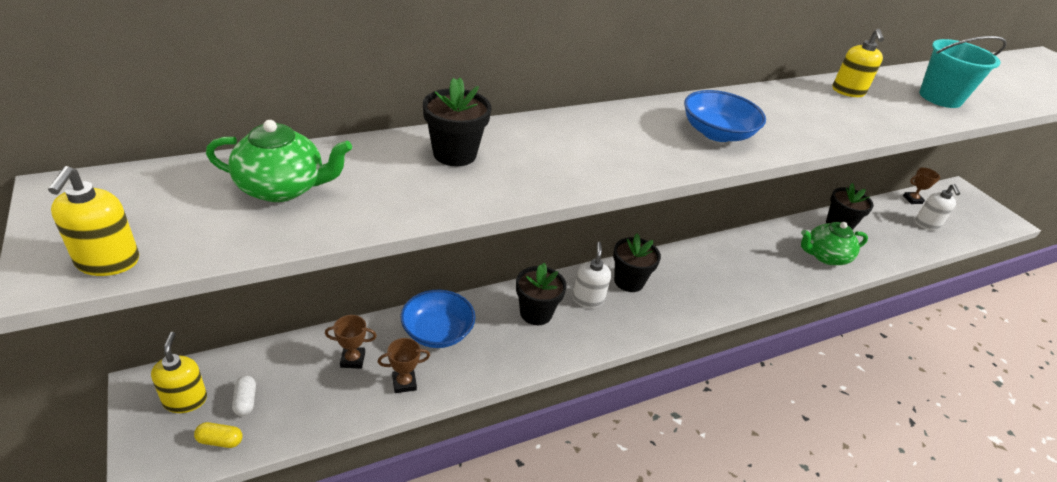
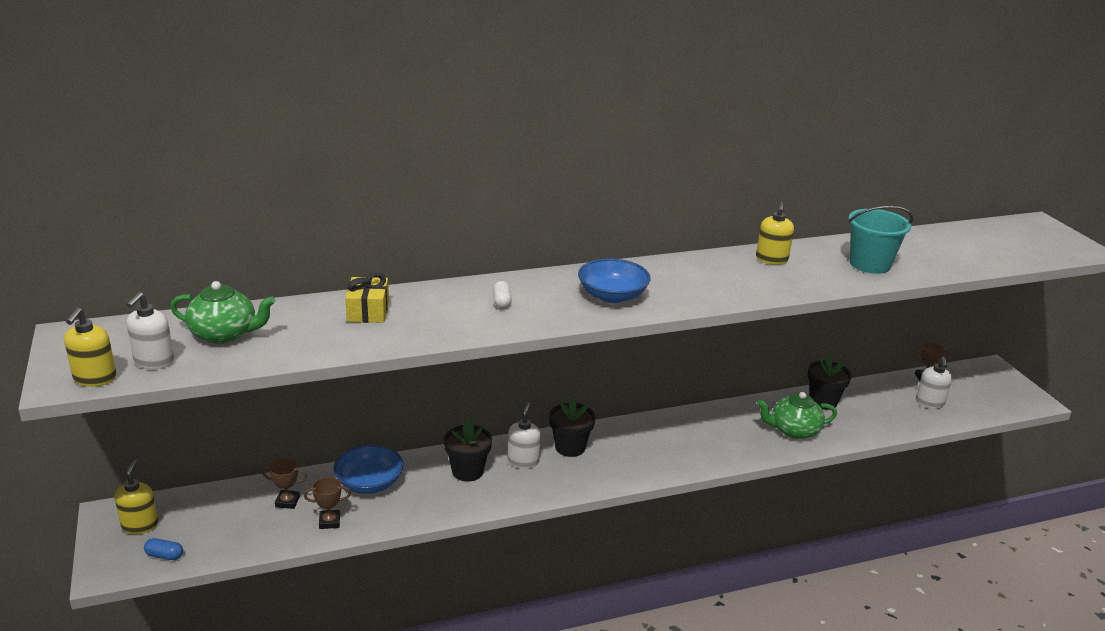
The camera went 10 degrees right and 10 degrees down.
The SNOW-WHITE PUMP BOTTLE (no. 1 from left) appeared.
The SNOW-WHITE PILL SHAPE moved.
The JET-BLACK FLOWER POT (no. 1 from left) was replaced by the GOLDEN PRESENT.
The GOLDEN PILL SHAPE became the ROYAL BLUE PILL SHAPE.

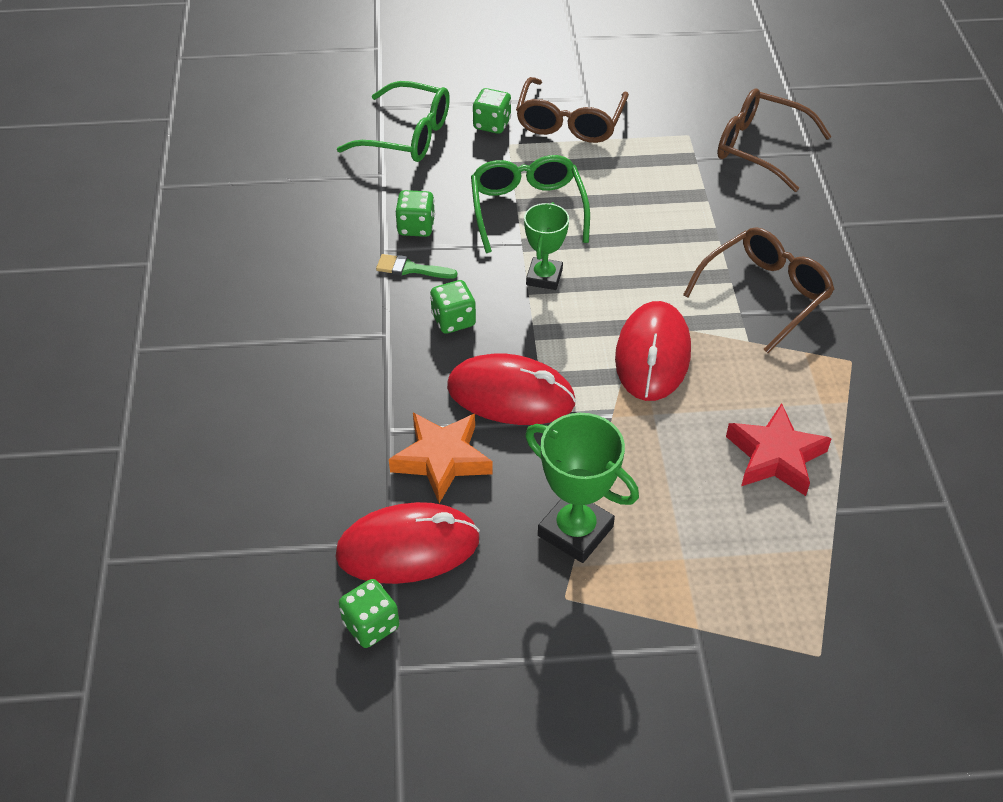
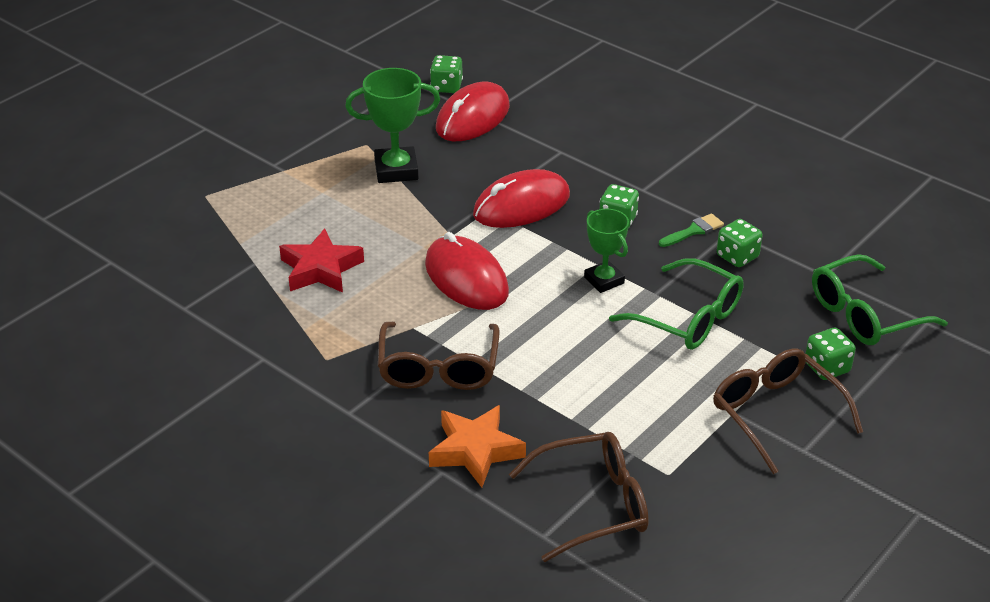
The camera went 135 degrees right and 10 degrees down.
The BRIGHT ORANGE STAR SHAPE moved.

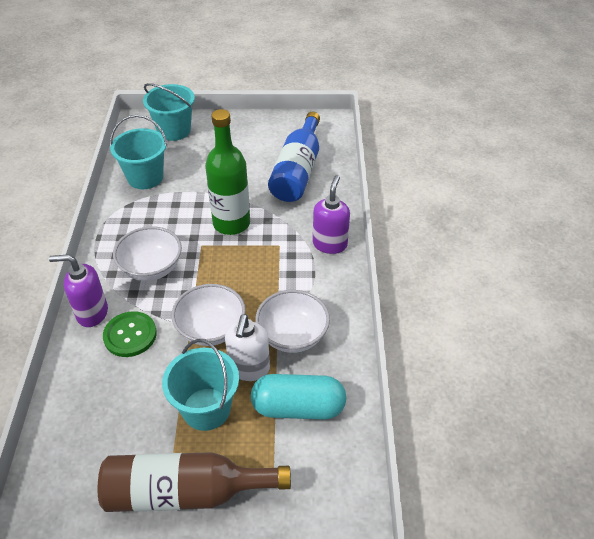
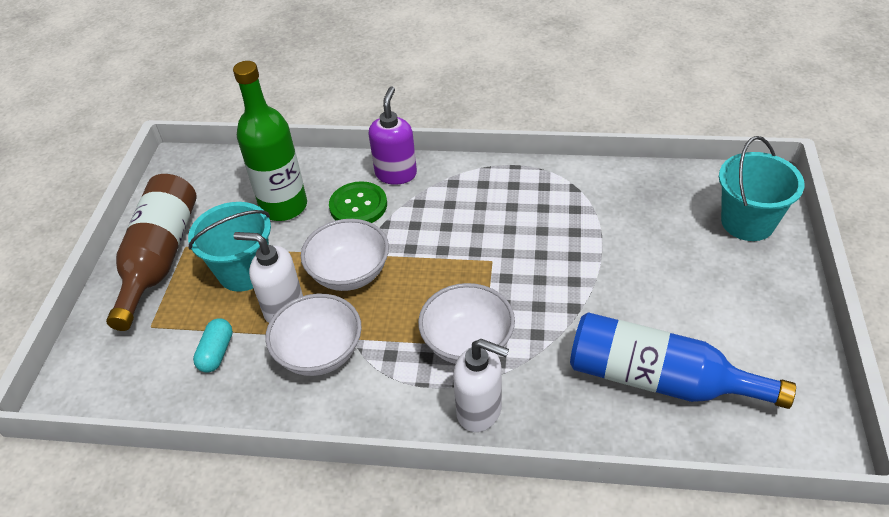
The camera went 100 degrees right and 0 degrees up.
The AQUA BUCKET (no. 1 from left) disappeared.
The SNOW-WHITE DEEP DISH (no. 1 from left in the first image) moved.
The LEAF-GREEN DRINK BOTTLE moved.
The PURPLE PUMP BOTTLE (no. 2 from left) became the SNOW-WHITE PUMP BOTTLE (no. 2 from left).
The AQUA PILL SHAPE changed to 0.54 times the size.

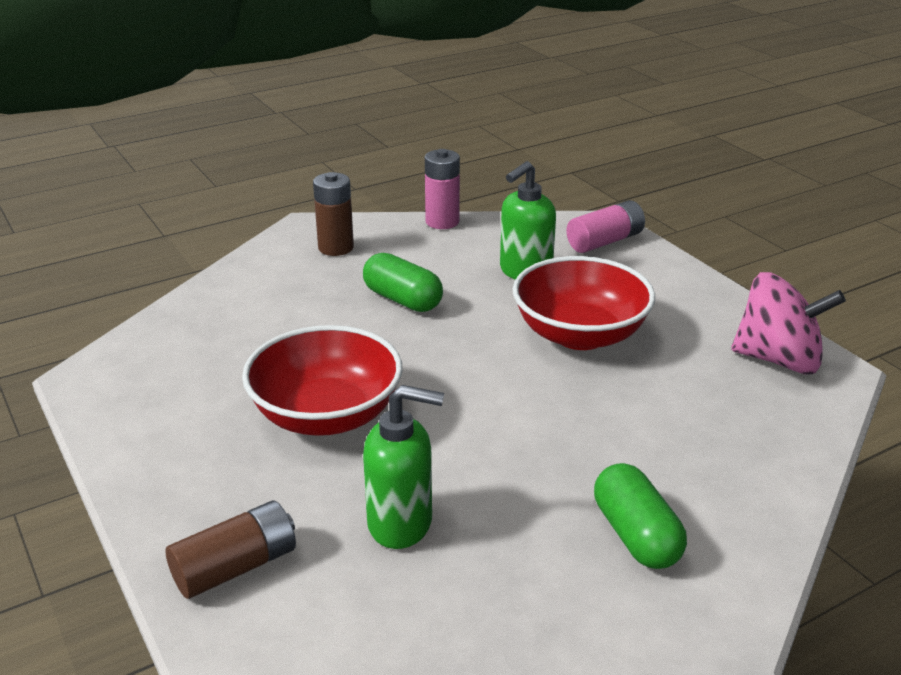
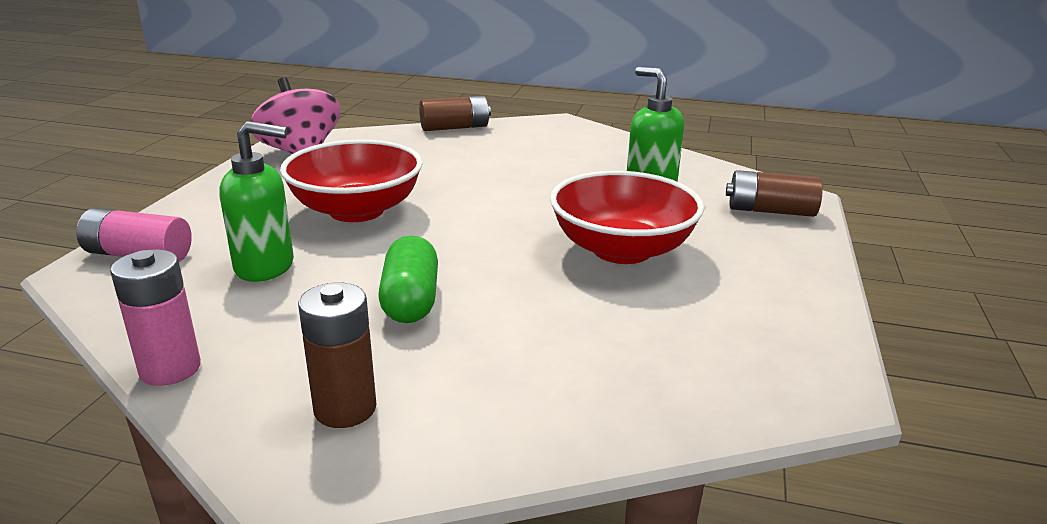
The camera went 135 degrees left and 5 degrees down.
The LEAF-GREEN PILL SHAPE (no. 2 from left) disappeared.
The DARK BROWN POWER CELL (no. 2 from left) appeared.

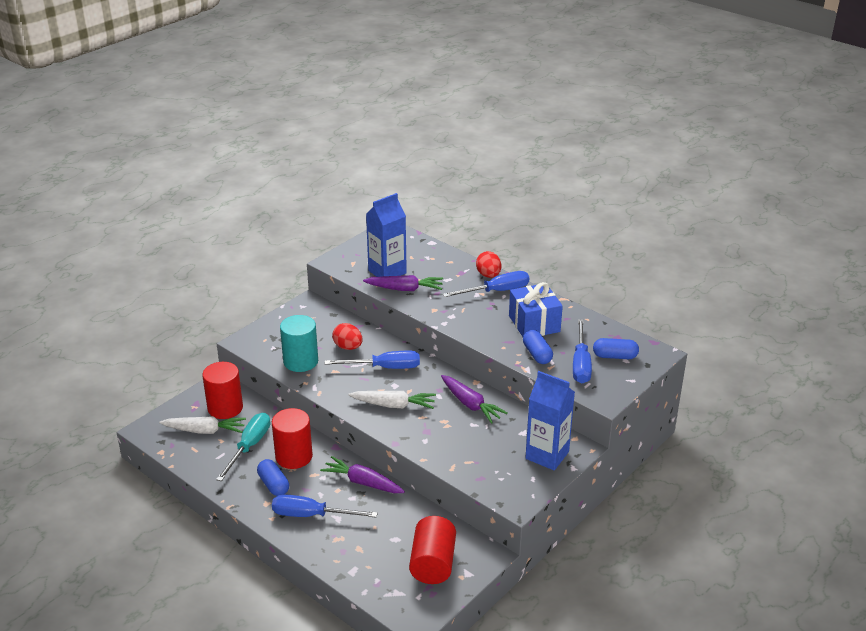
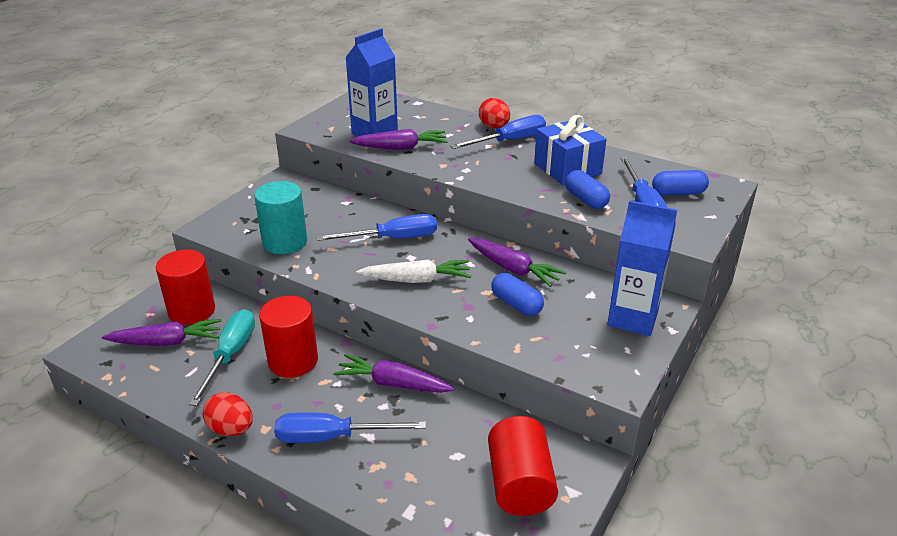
The camera went 10 degrees left and 0 degrees up.
The ROYAL BLUE PILL SHAPE (no. 1 from left) moved.
The SCARLET TOY EGG (no. 1 from left) moved.
The SNOW-WHITE TOY CARROT (no. 1 from left) became the PURPLE TOY CARROT (no. 1 from left).

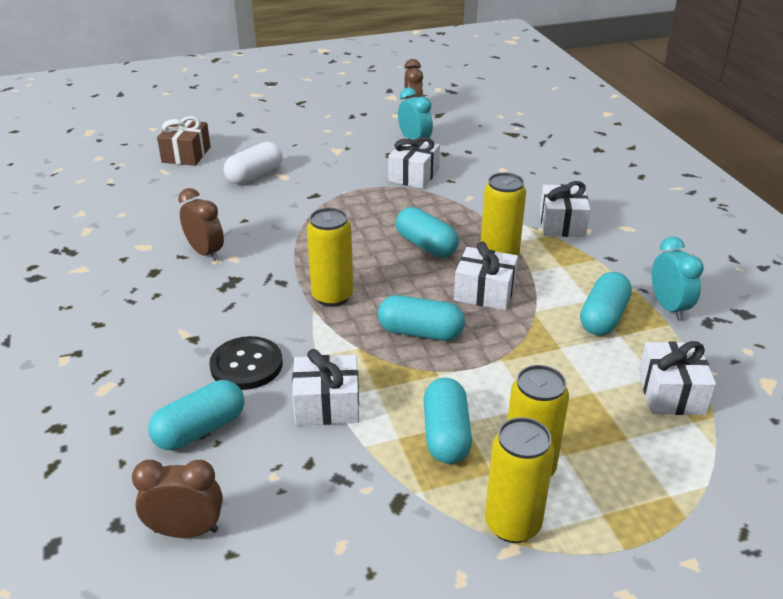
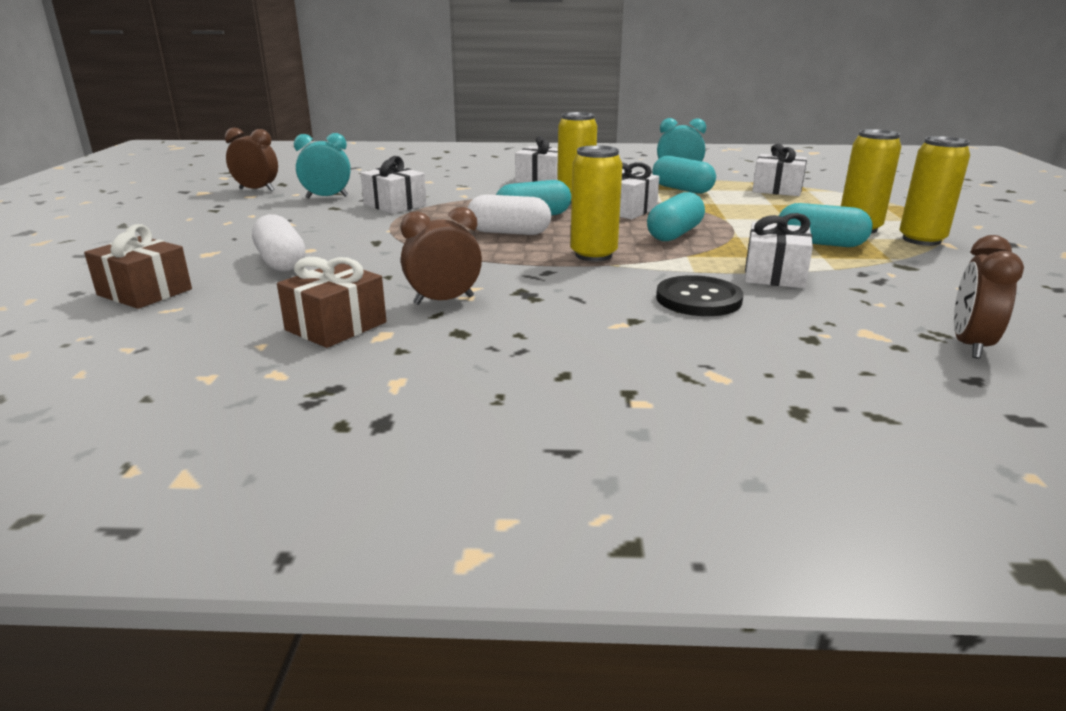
The camera went 70 degrees left and 10 degrees down.
The AQUA PILL SHAPE (no. 1 from left) disappeared.
The DARK BROWN PRESENT (no. 2 from left) appeared.
The SNOW-WHITE PILL SHAPE (no. 2 from left) appeared.

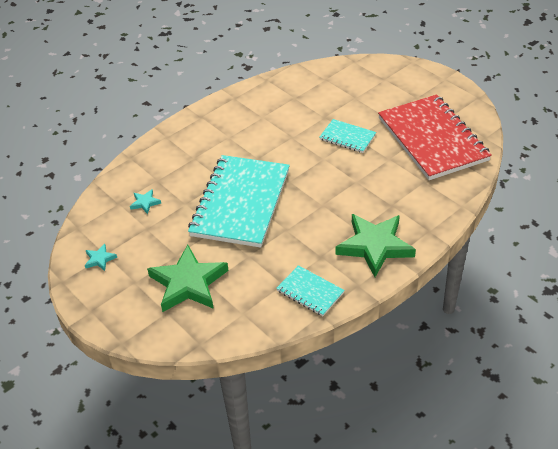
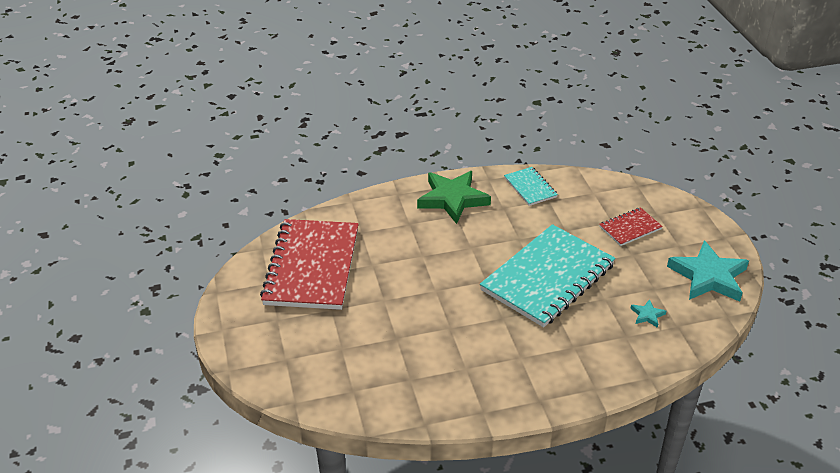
The camera went 155 degrees left and 5 degrees down.
The AQUA NOTEBOOK (no. 3 from left) disappeared.
The LEAF-GREEN STAR SHAPE (no. 1 from left) was replaced by the SCARLET NOTEBOOK (no. 2 from left).
The AQUA STAR SHAPE (no. 1 from left in the first image) changed to 2.37 times the size.

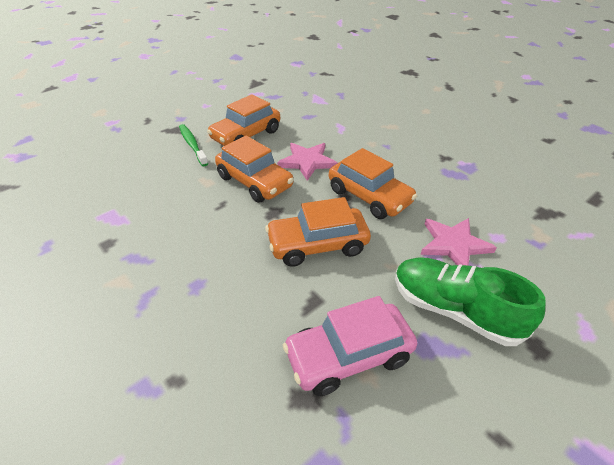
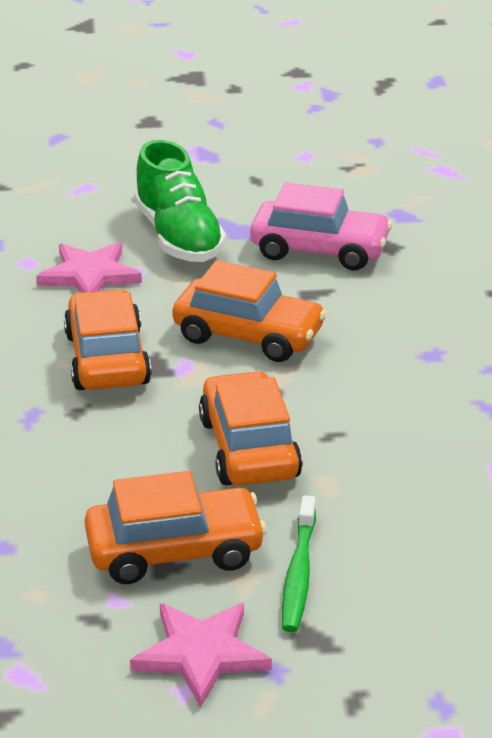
The camera went 145 degrees left and 10 degrees down.
The PINK STAR SHAPE (no. 1 from left in the first image) moved.

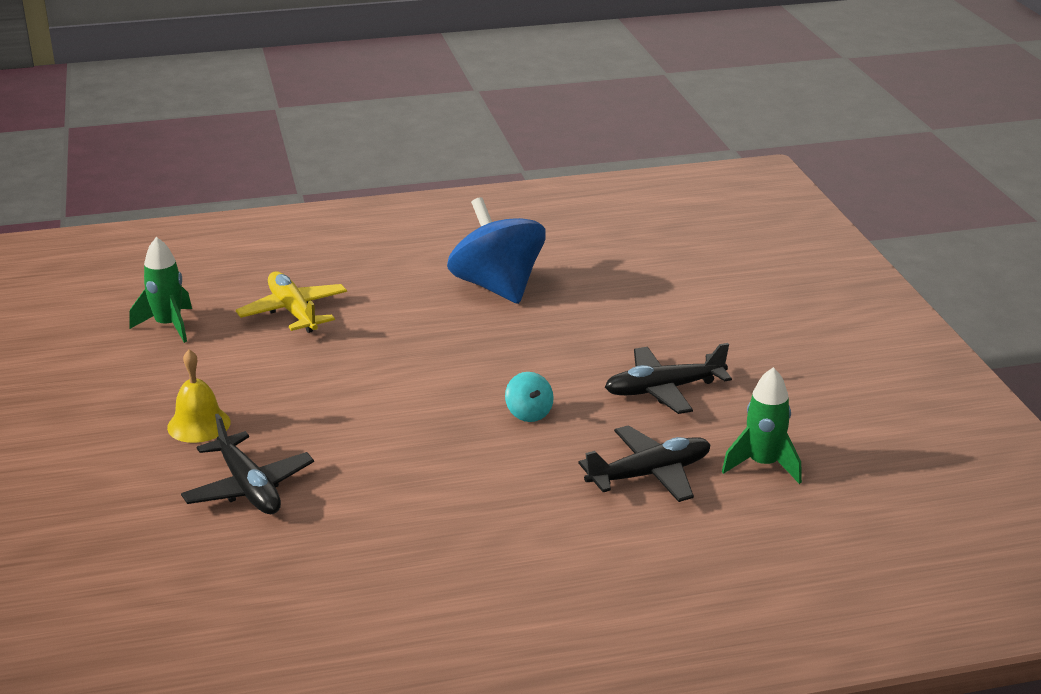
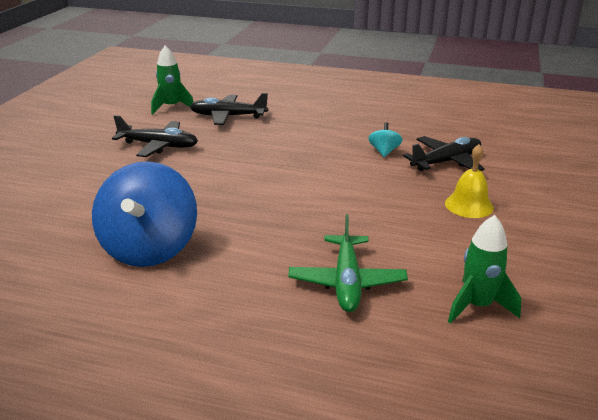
The camera went 150 degrees left and 0 degrees up.
The AQUA WHIRLIGIG moved.
The GOLDEN TOY PLANE became the LEAF-GREEN TOY PLANE.
The JET-BLACK TOY PLANE (no. 1 from left in the first image) turned 60 degrees clockwise.

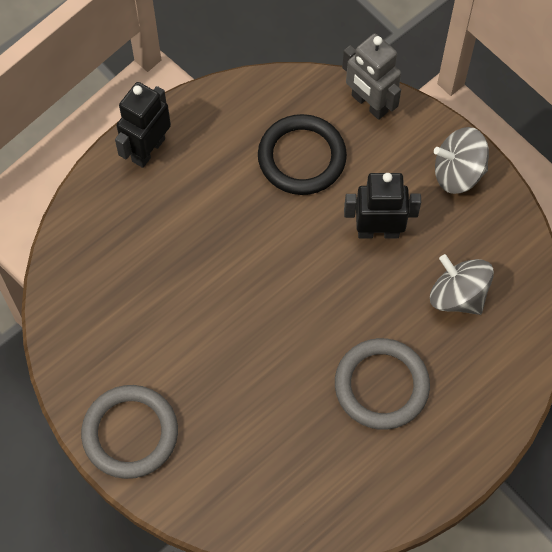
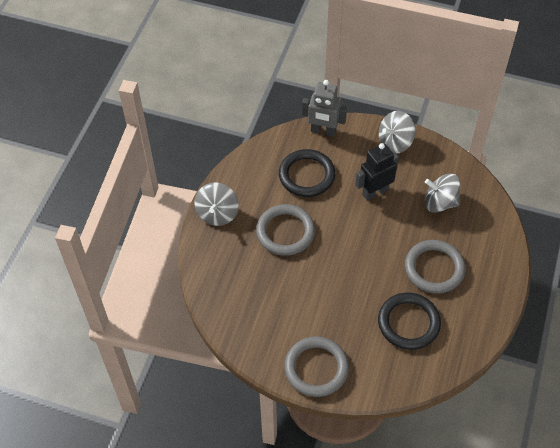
The camera went 30 degrees left and 10 degrees down.
The GREY TORUS (no. 1 from left) appeared.
The JET-BLACK TORUS (no. 2 from left) appeared.
The JET-BLACK ROBOT (no. 1 from left) was replaced by the GREY WHIRLIGIG (no. 1 from left).

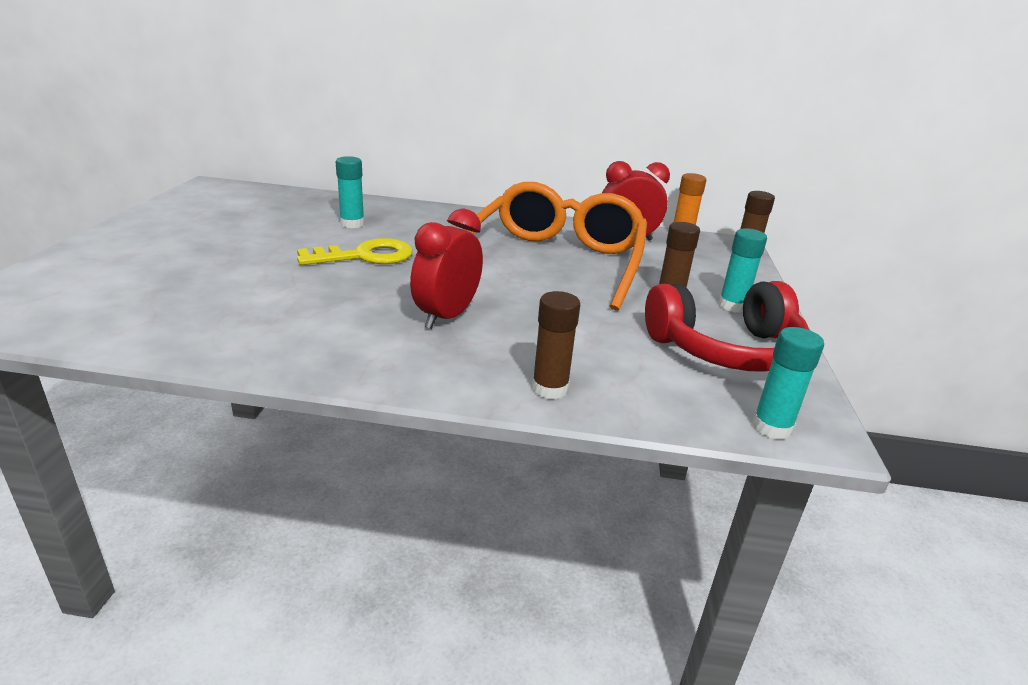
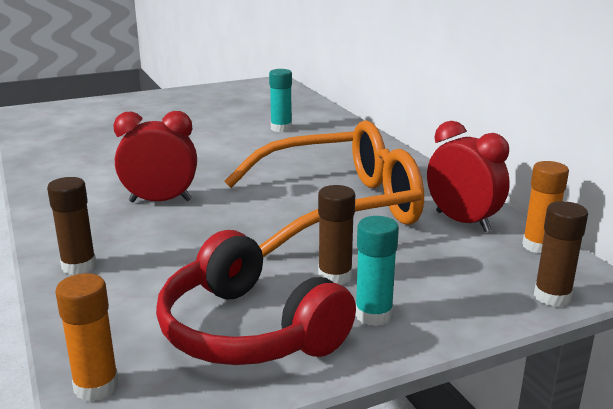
The camera went 60 degrees right and 5 degrees down.
The GOLDEN DOOR KEY disappeared.
The AQUA GLUE (no. 3 from left) became the BRIGHT ORANGE GLUE (no. 1 from left).

